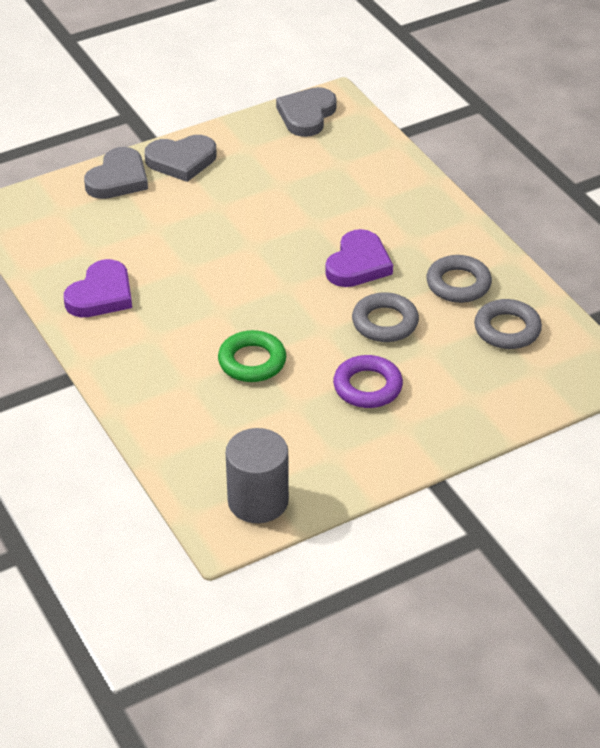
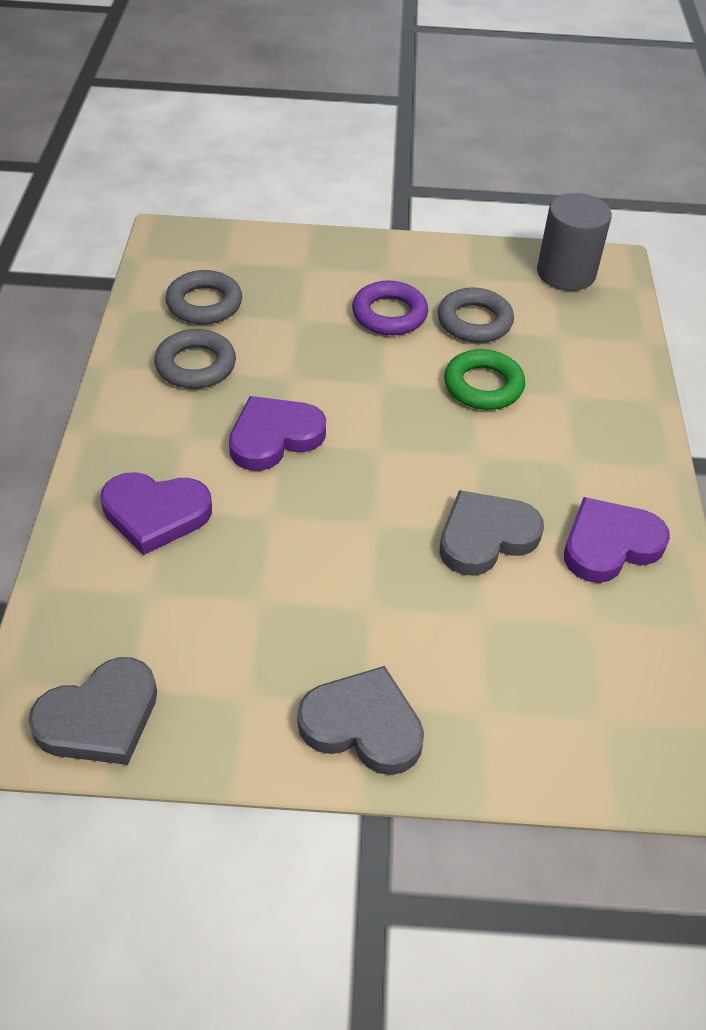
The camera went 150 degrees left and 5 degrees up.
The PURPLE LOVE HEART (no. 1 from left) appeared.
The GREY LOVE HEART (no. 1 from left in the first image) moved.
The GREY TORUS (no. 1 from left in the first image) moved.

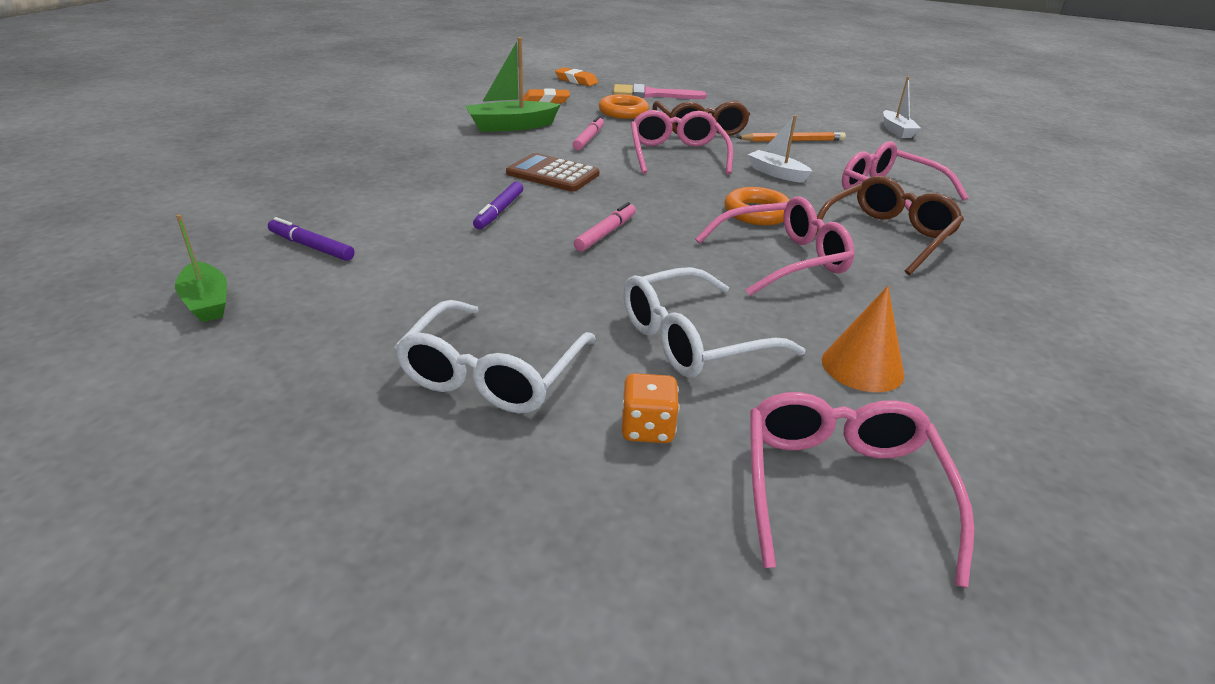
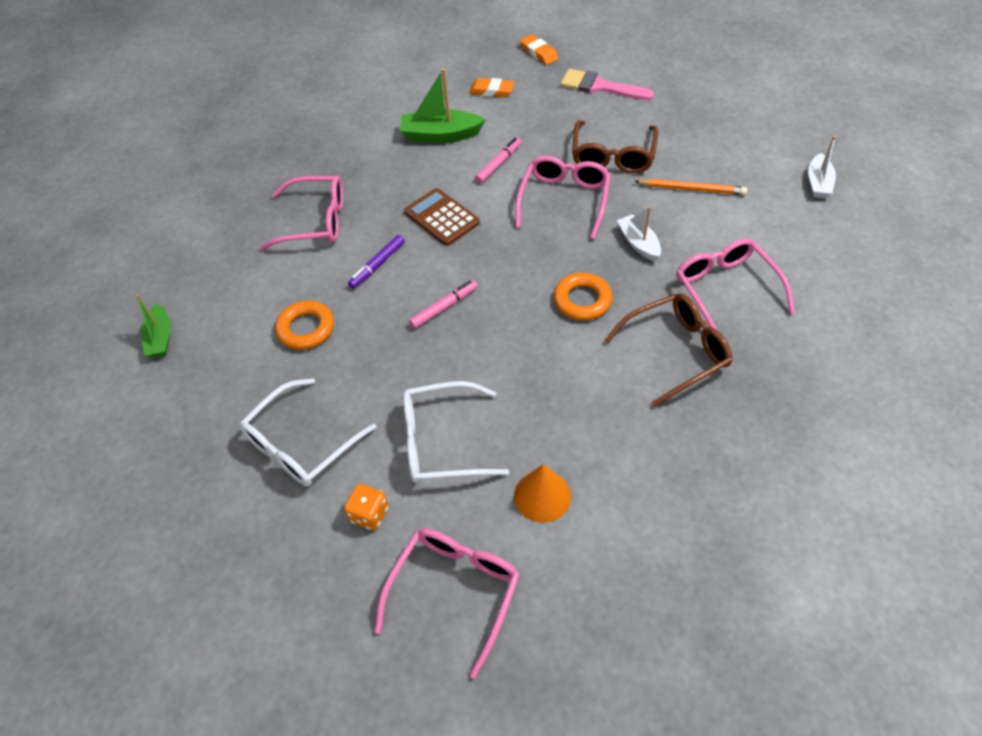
The camera went 25 degrees right and 20 degrees up.
The PURPLE FELT PEN (no. 1 from left) disappeared.
The BRIGHT ORANGE TORUS (no. 1 from left) moved.
The PINK EYEGLASSES (no. 2 from left in the first image) moved.

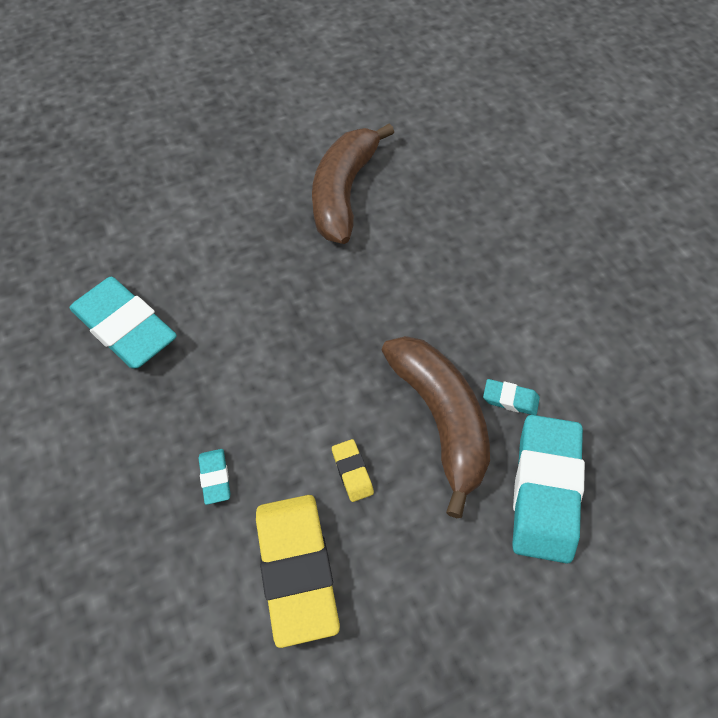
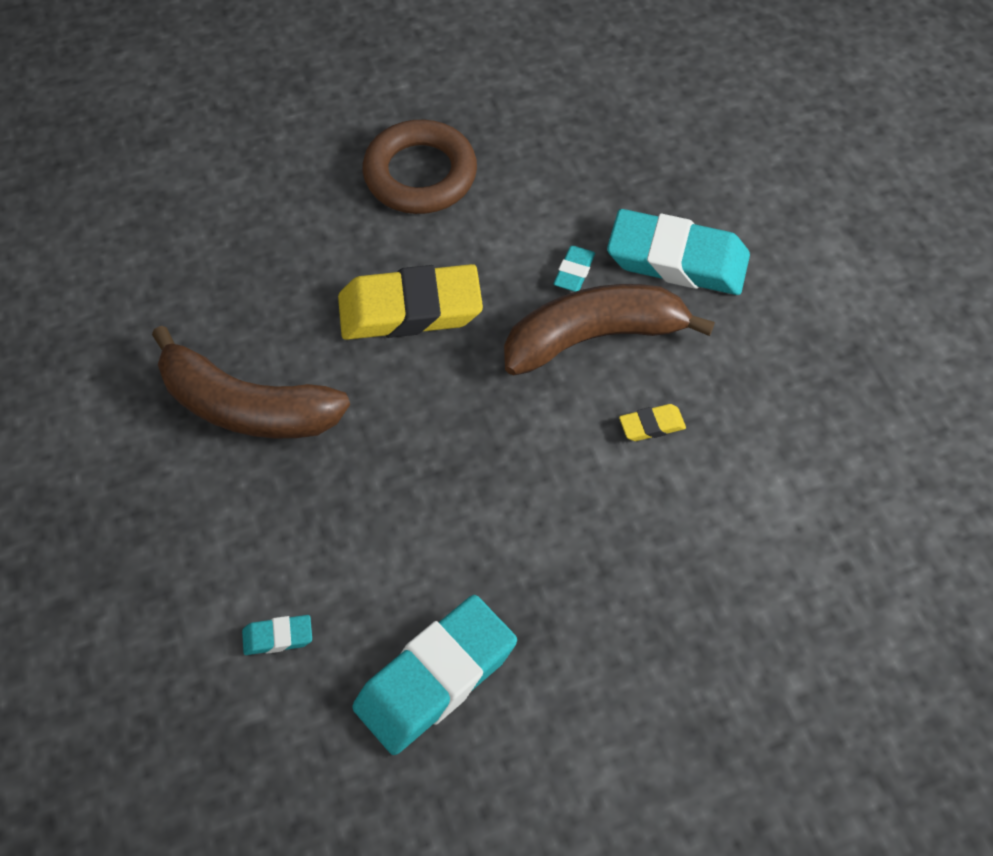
The camera went 85 degrees left and 0 degrees up.
The DARK BROWN TORUS appeared.
The AQUA GUM ERASER (no. 2 from left in the first image) moved.
The GOLDEN GUM ERASER (no. 1 from left) moved.

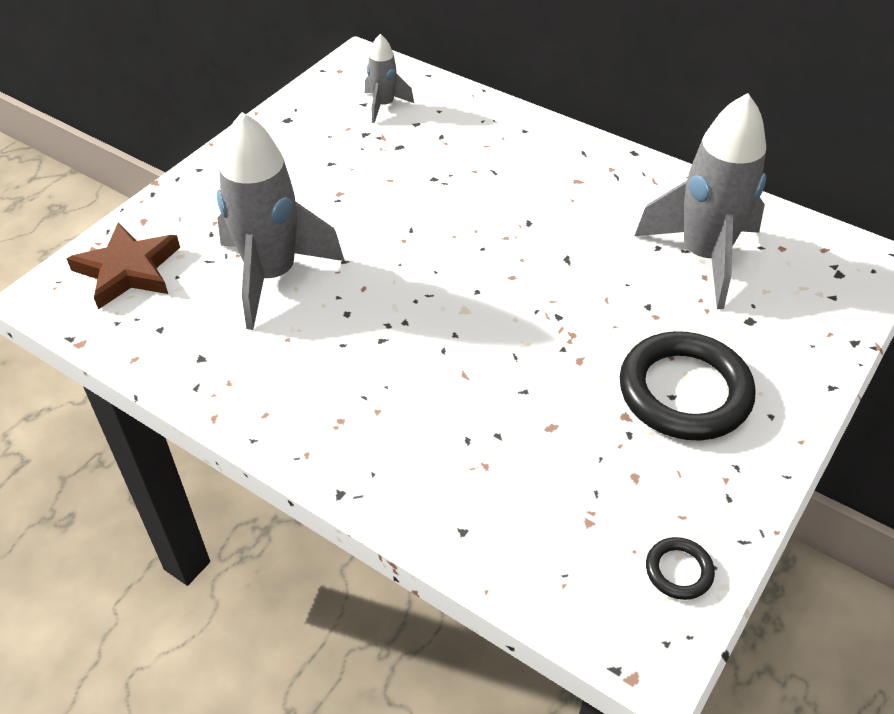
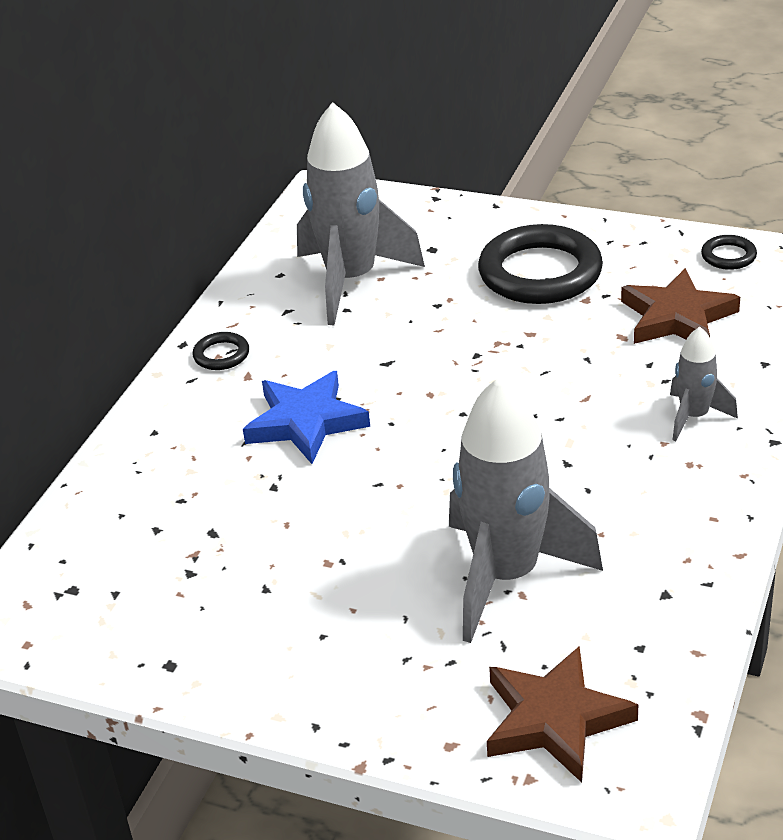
The camera went 100 degrees left and 10 degrees down.
The JET-BLACK TORUS (no. 1 from left) appeared.
The ROYAL BLUE STAR SHAPE appeared.
The DARK BROWN STAR SHAPE (no. 2 from left) appeared.
The GREY TOY ROCKET (no. 2 from left in the first image) moved.

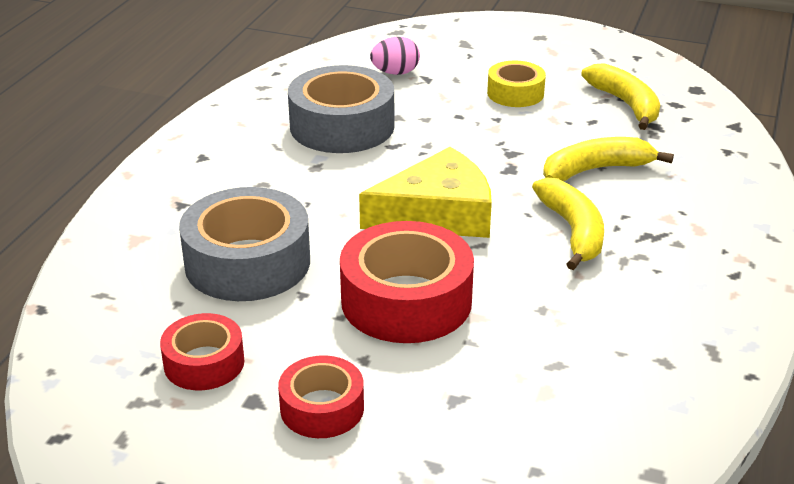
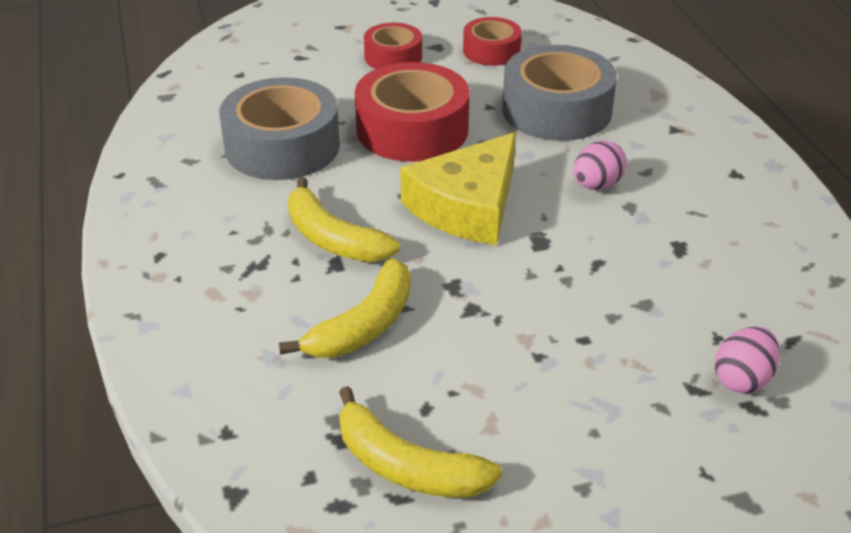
The camera went 145 degrees right and 5 degrees up.
The GOLDEN TAPE disappeared.
The PINK TOY EGG (no. 1 from left) appeared.
The GREY TAPE (no. 2 from left in the first image) moved.

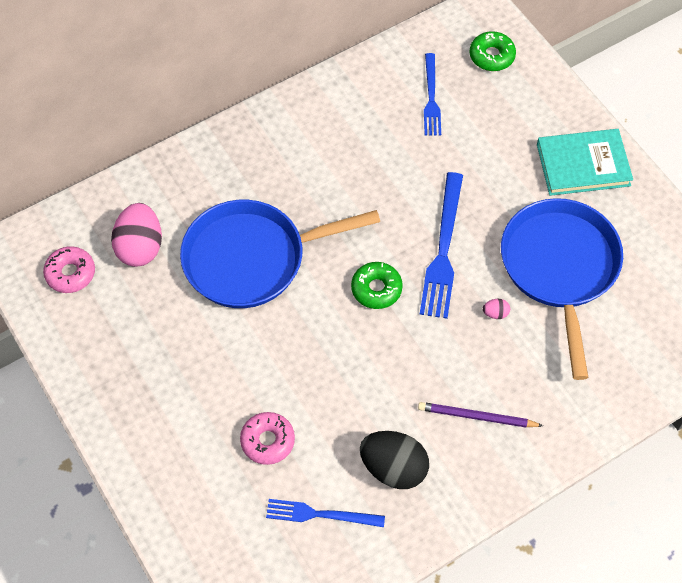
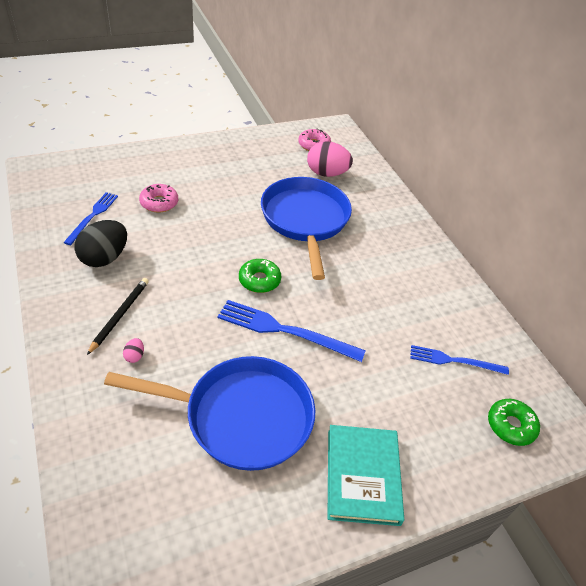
The camera went 95 degrees right and 15 degrees down.
The PINK TOY EGG (no. 2 from left in the first image) moved.
The PURPLE PENCIL became the JET-BLACK PENCIL.

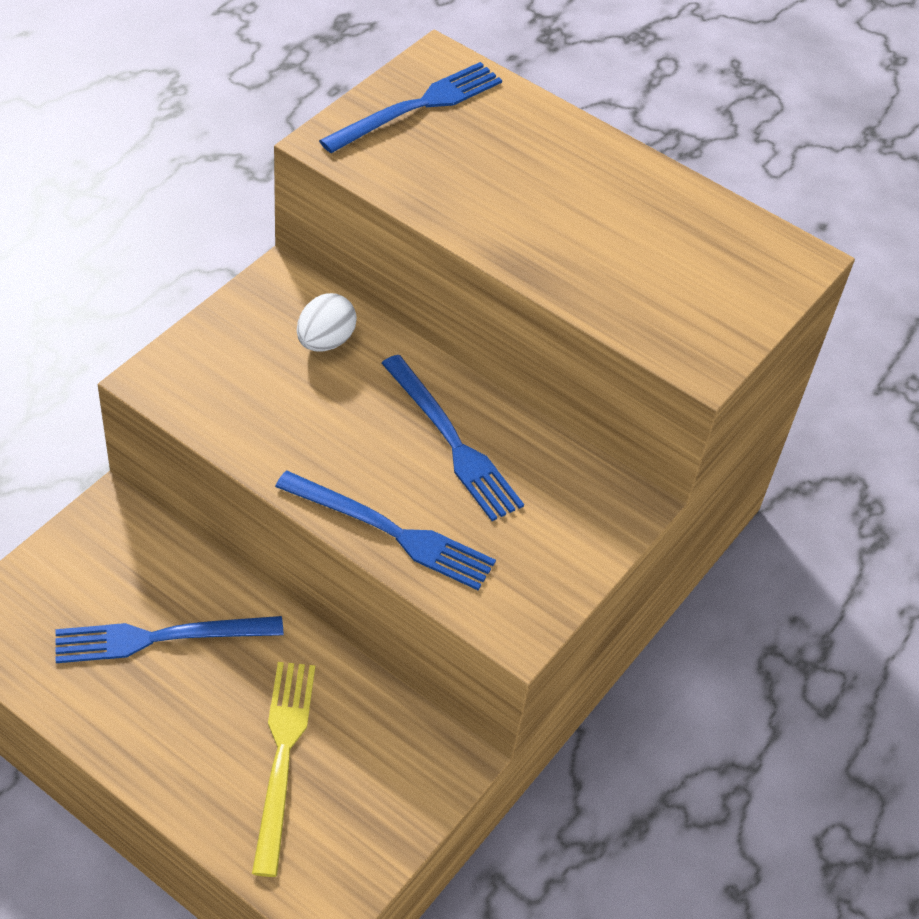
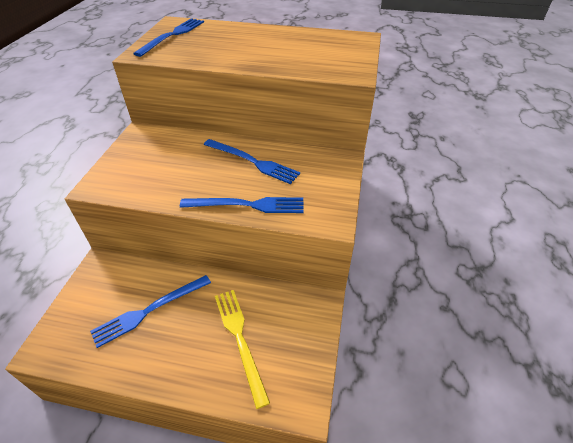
The camera went 20 degrees left and 5 degrees down.
The SNOW-WHITE TOY EGG disappeared.

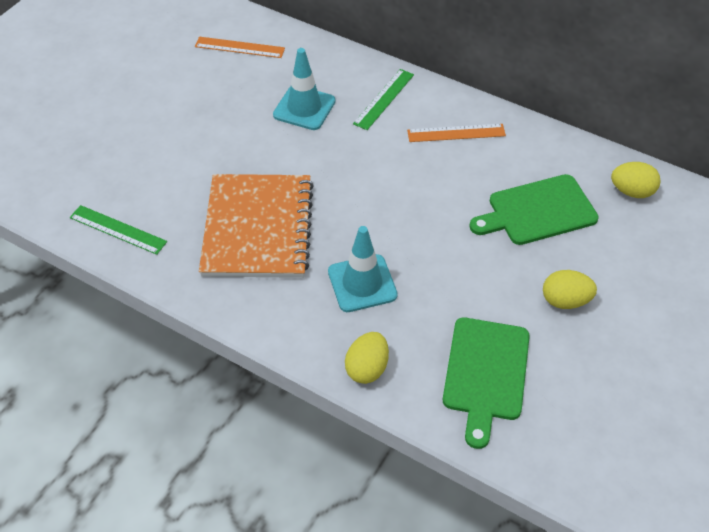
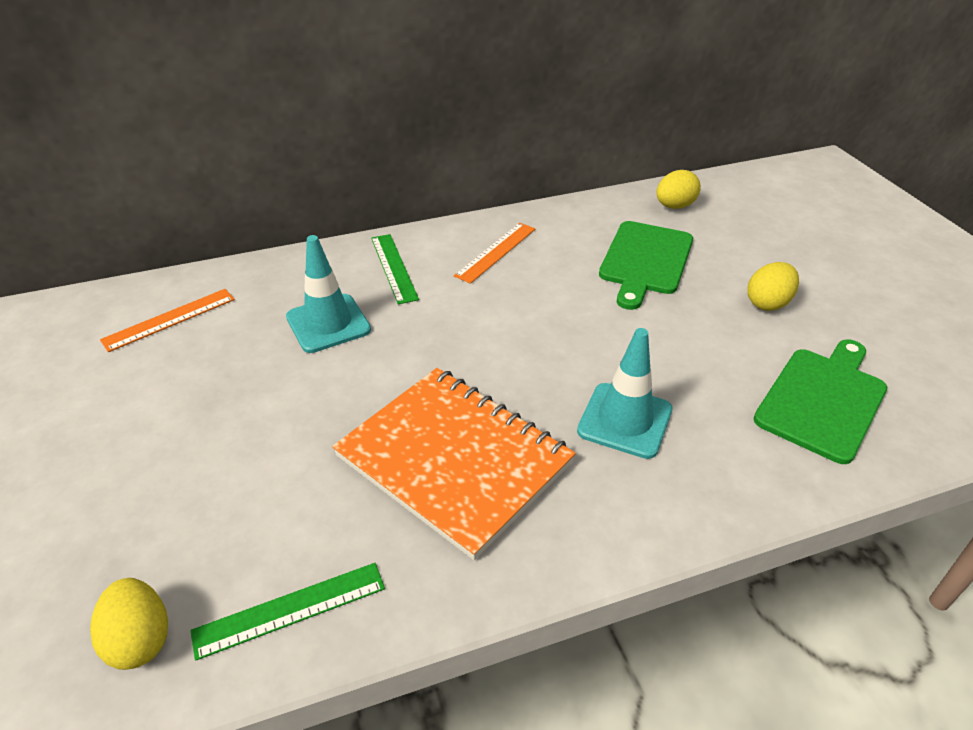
The camera went 50 degrees left and 10 degrees down.
The GOLDEN TOY EGG (no. 1 from left) moved.
The LEAF-GREEN CUTTING BOARD (no. 1 from left in the first image) turned 105 degrees counterclockwise.

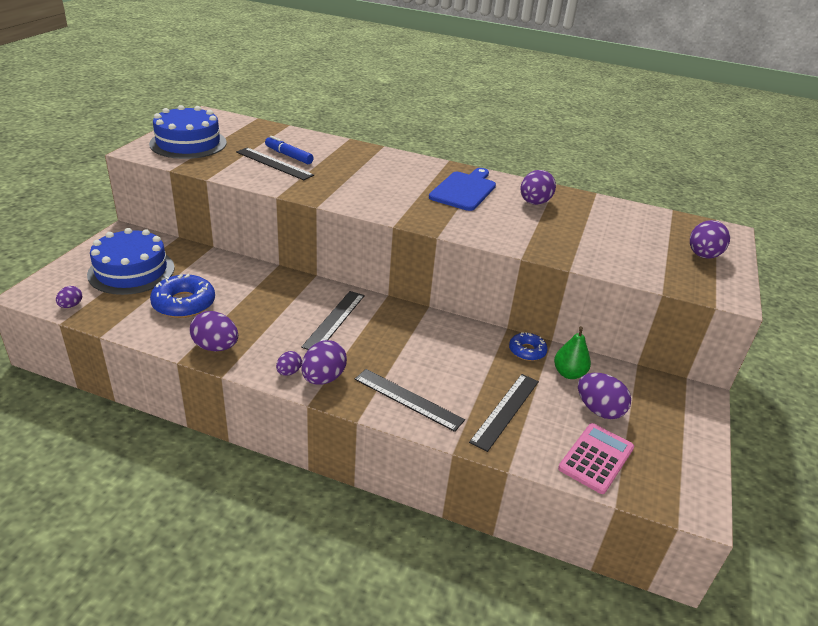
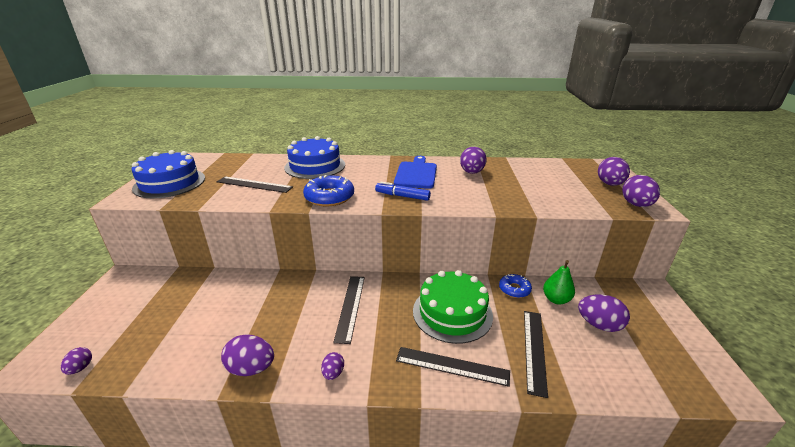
The camera went 15 degrees left and 5 degrees down.
The PINK CALCULATOR disappeared.
The LEAF-GREEN LAYER CAKE appeared.
The ROYAL BLUE LAYER CAKE (no. 1 from left in the first image) moved.
The ROYAL BLUE DONUT (no. 1 from left) moved.
The ROYAL BLUE FELT PEN moved.
The PURPLE TOY EGG (no. 4 from left in the first image) moved.

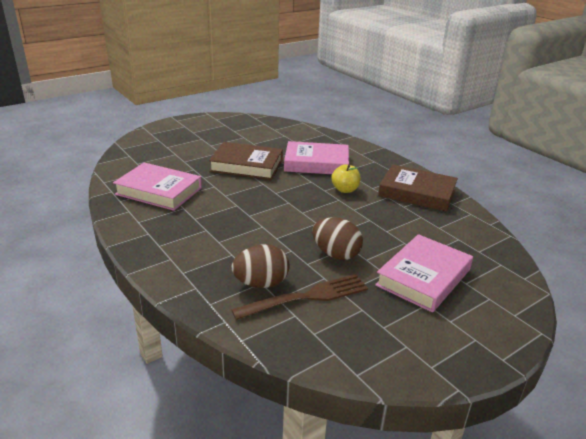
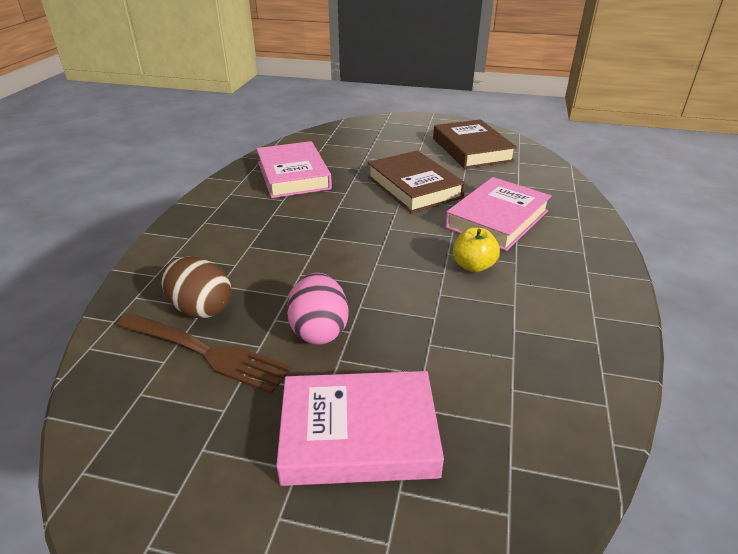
The camera went 50 degrees right and 5 degrees up.
The DARK BROWN HARDBACK (no. 2 from left) moved.
The DARK BROWN TOY EGG (no. 2 from left) became the PINK TOY EGG.
The PINK HARDBACK (no. 2 from left in the first image) turned 75 degrees clockwise.

